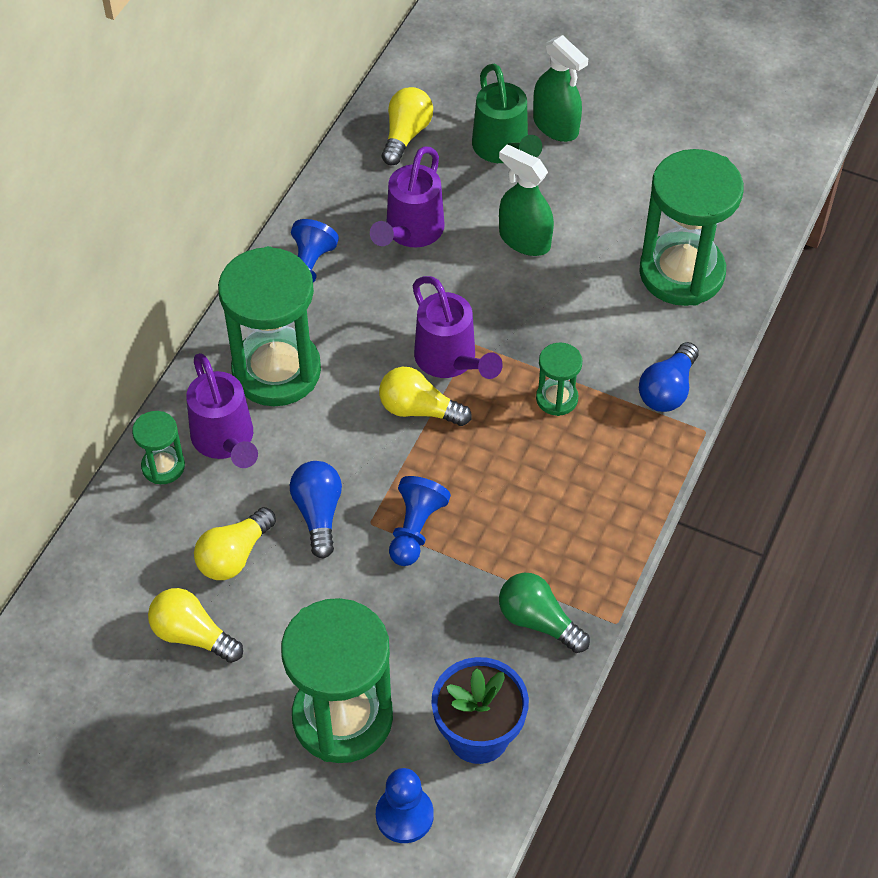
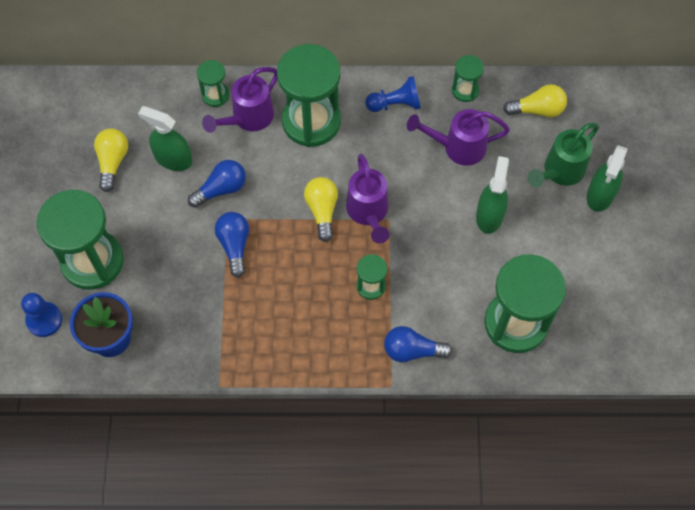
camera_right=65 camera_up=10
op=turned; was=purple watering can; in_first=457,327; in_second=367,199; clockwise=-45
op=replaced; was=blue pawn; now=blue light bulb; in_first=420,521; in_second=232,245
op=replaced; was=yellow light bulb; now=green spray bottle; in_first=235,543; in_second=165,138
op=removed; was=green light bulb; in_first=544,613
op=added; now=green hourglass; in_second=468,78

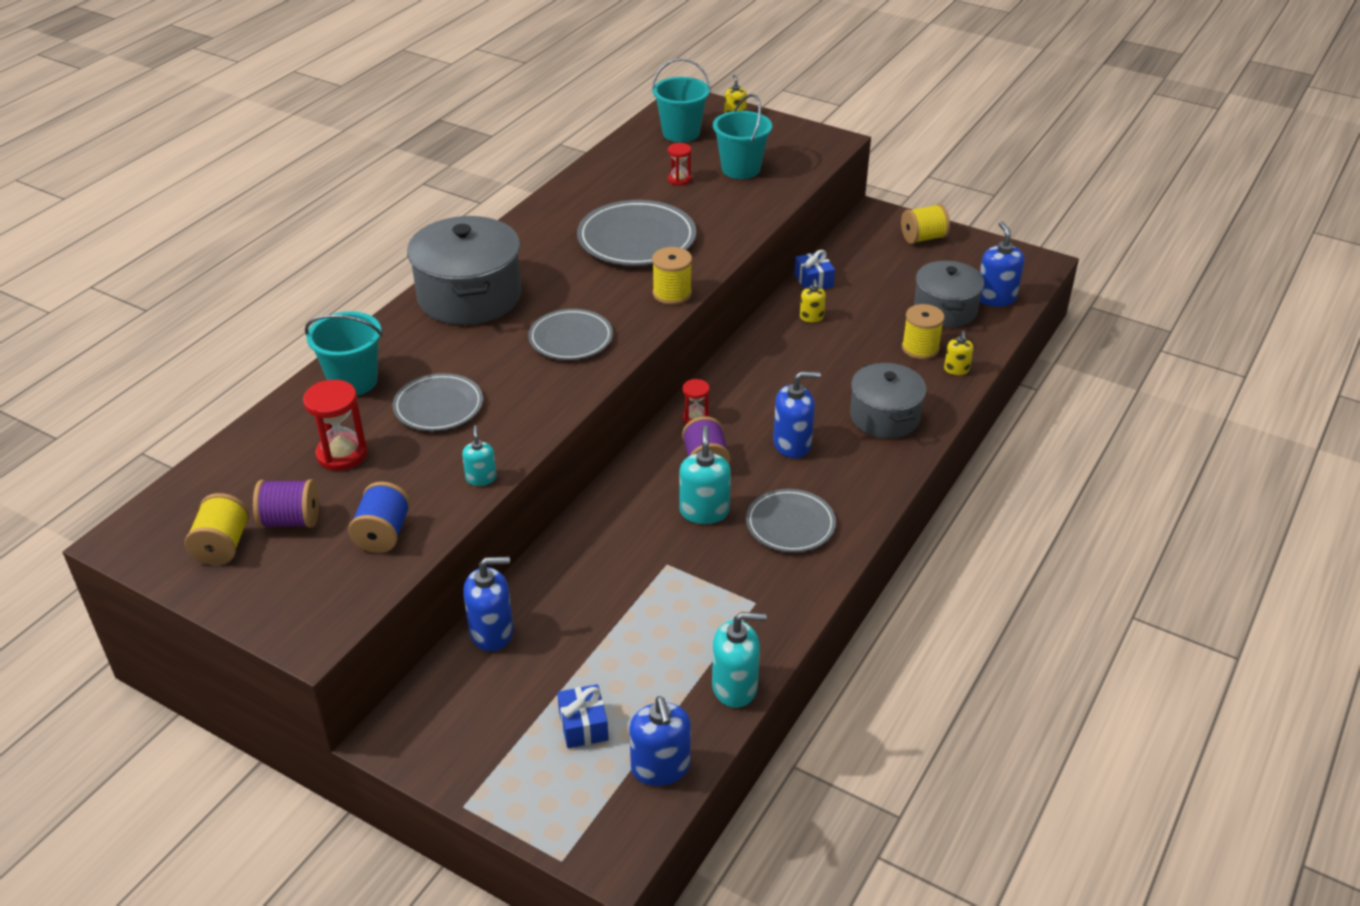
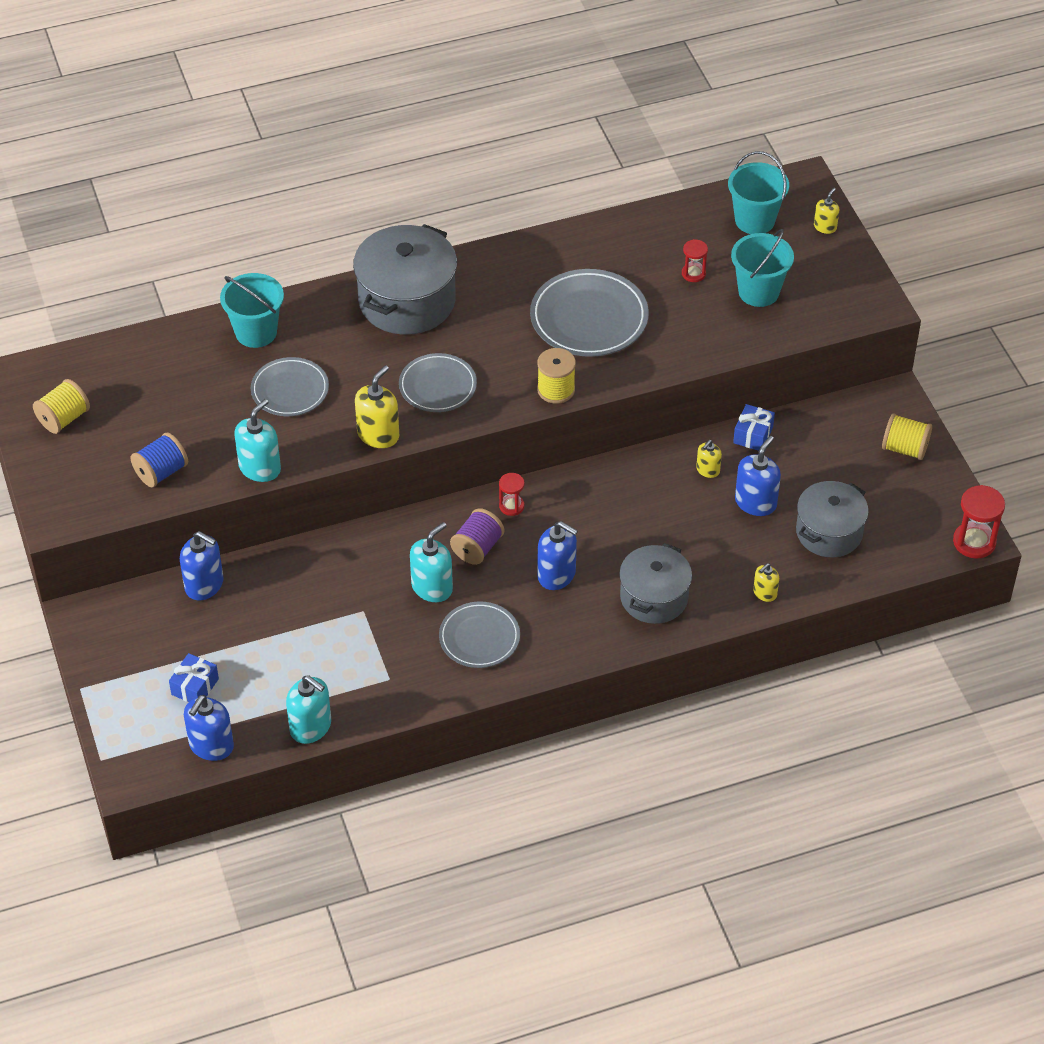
camera_right=40 camera_up=10
op=moved; was=blue soap dispenser; in_first=1002,264; in_second=758,476
op=removed; was=yellow spool; in_first=923,332
op=moved; was=red hourglass; in_first=335,425; in_second=979,522
op=resized; was=turquoise soap dispenser; in_first=479,455; in_second=258,440; ratio=1.74
op=removed; was=purple spool; in_first=286,503
op=added; now=yellow soap dispenser; in_second=377,406

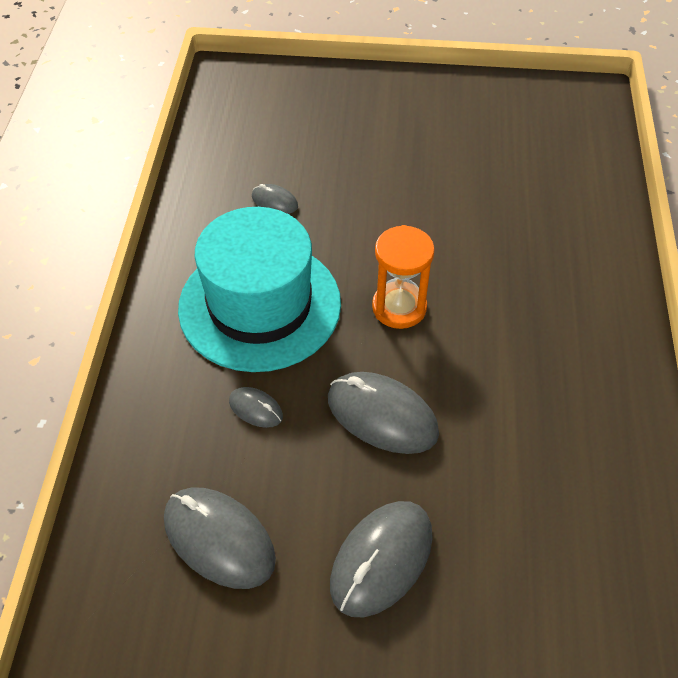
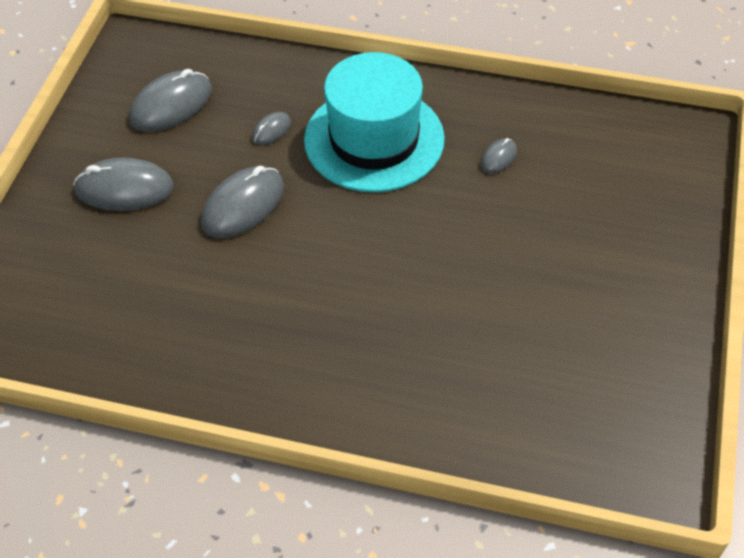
camera_right=100 camera_up=0
op=removed; was=orange hourglass; in_first=403,277
op=turned; was=grey mouse; in_first=381,559; in_second=123,184; clockwise=-45

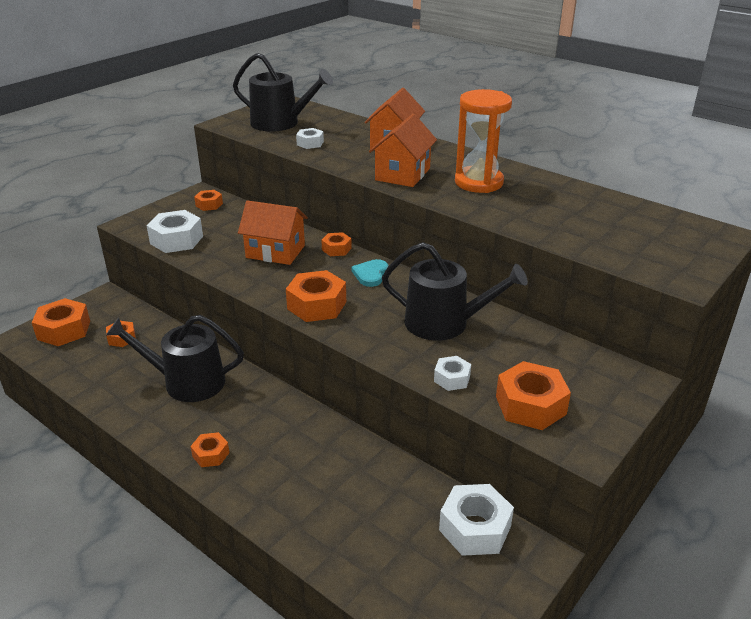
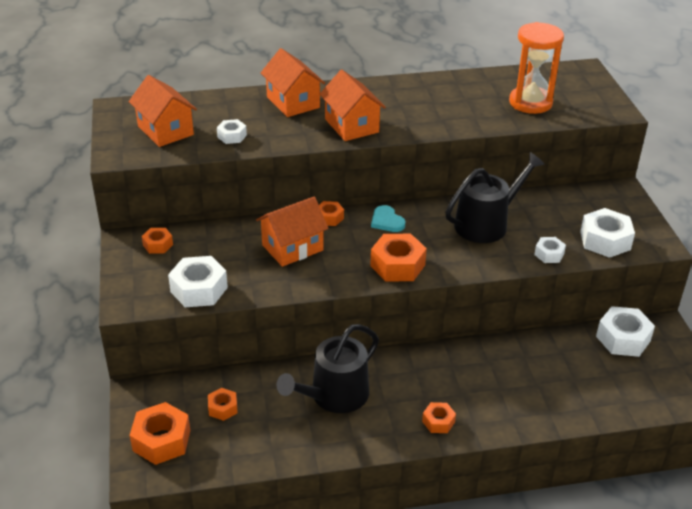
camera_right=-50 camera_up=5
op=replaced; was=black watering can; now=orange house; in_first=283,92; in_second=163,111
op=moved; was=orange hourglass; in_first=483,141; in_second=536,68
op=recoloured; was=orange nut; now=white nut; in_first=533,395; in_second=607,233

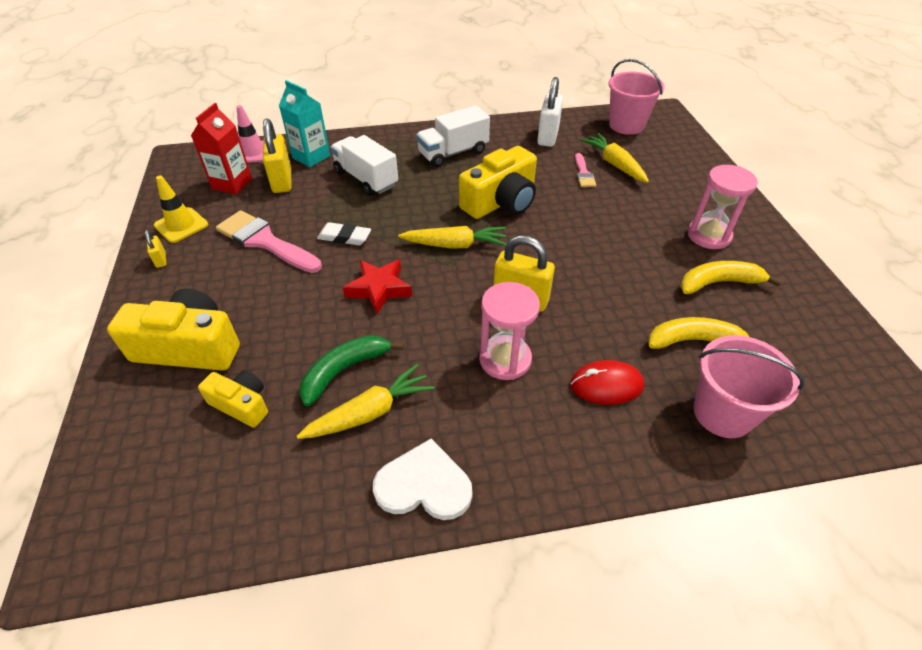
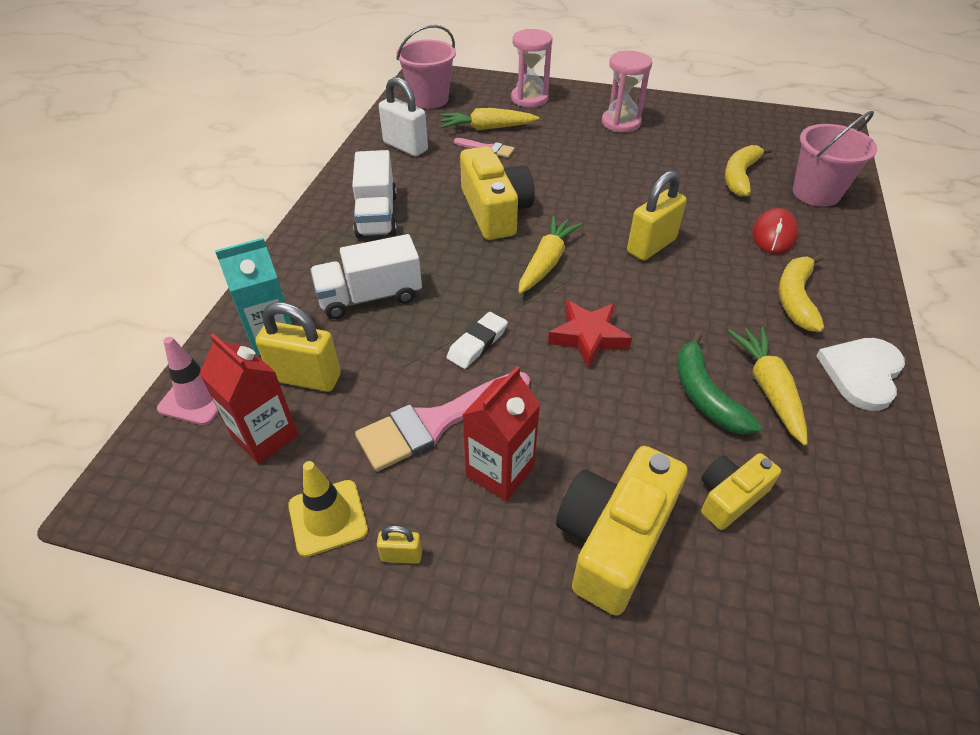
camera_right=-65 camera_up=0
op=moved; was=yellow banana; in_first=731,277; in_second=801,293
op=moved; was=pink hourglass; in_first=509,331; in_second=531,68
op=added; now=red carton; in_second=501,433

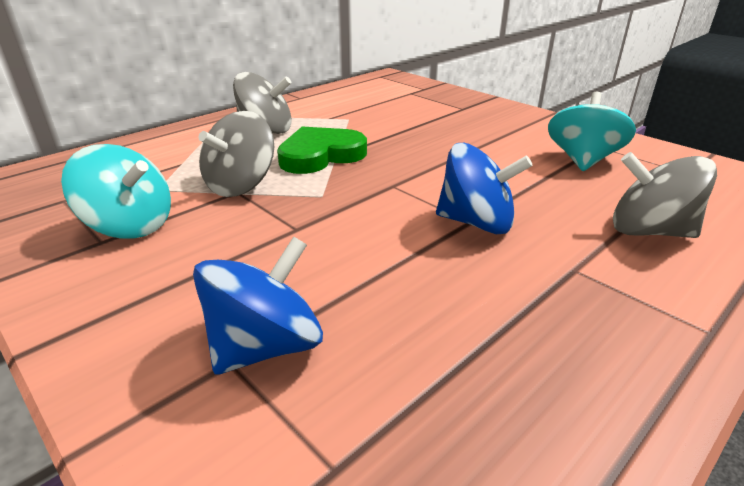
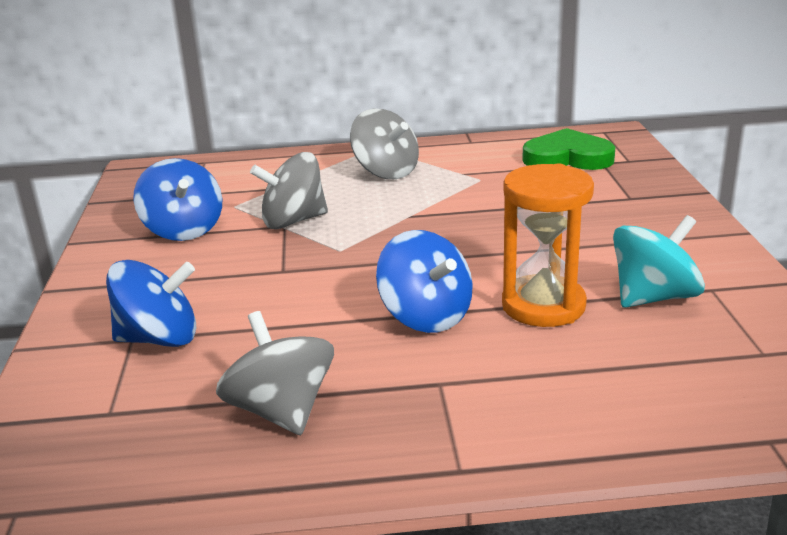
camera_right=40 camera_up=-5
op=moved; was=green heart; in_first=322,150; in_second=568,149
op=recoloured; was=turquoise spinning top; now=blue spinning top; in_first=116,191; in_second=177,199
op=moved; was=grey spinning top; in_first=665,195; in_second=275,373
op=added; now=orange hourglass; in_second=548,245

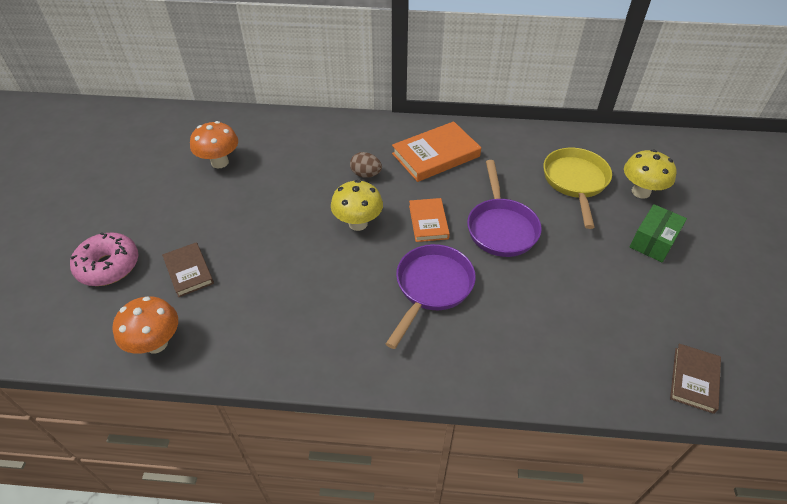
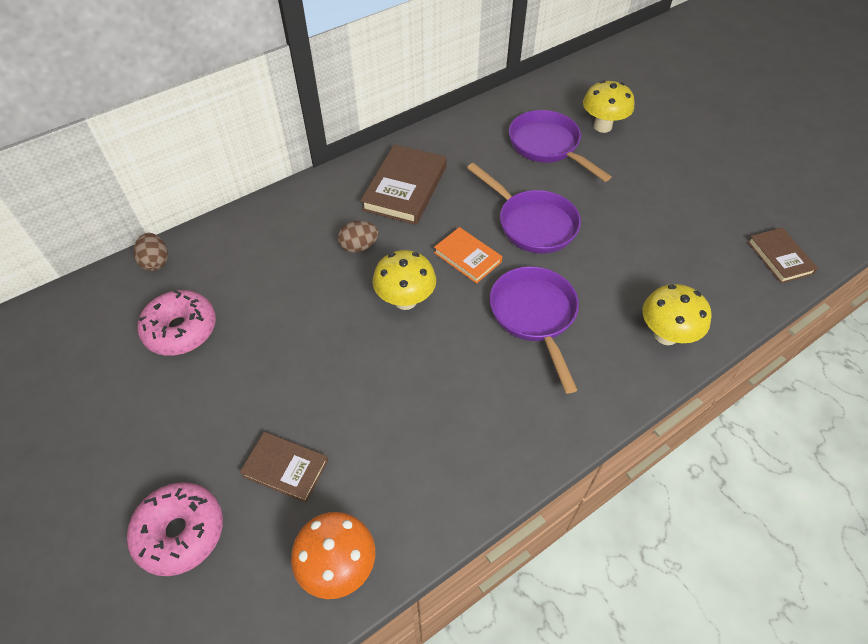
camera_right=-40 camera_up=5
op=replaced; was=orange mushroom; now=pink donut; in_first=214,144; in_second=177,323
op=recoloured; was=orange book; now=brown book; in_first=436,151; in_second=403,184
op=recoloured; was=yellow pan; now=purple pan; in_first=577,188; in_second=560,146
op=removed; was=green box; in_first=658,233
op=added; now=brown egg; in_second=151,252
op=added; now=yellow mushroom; in_second=677,314

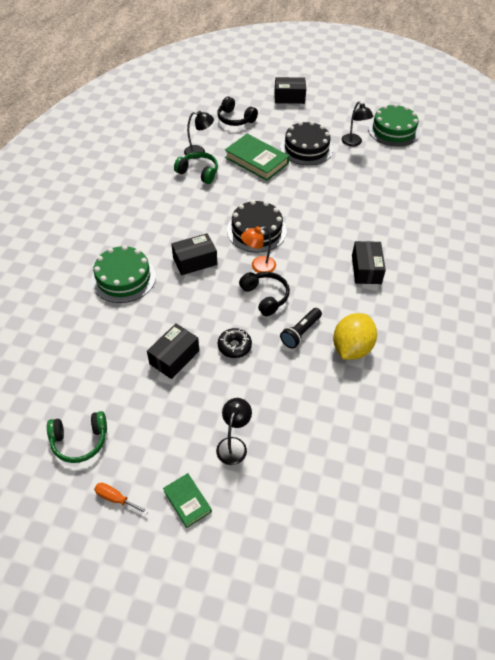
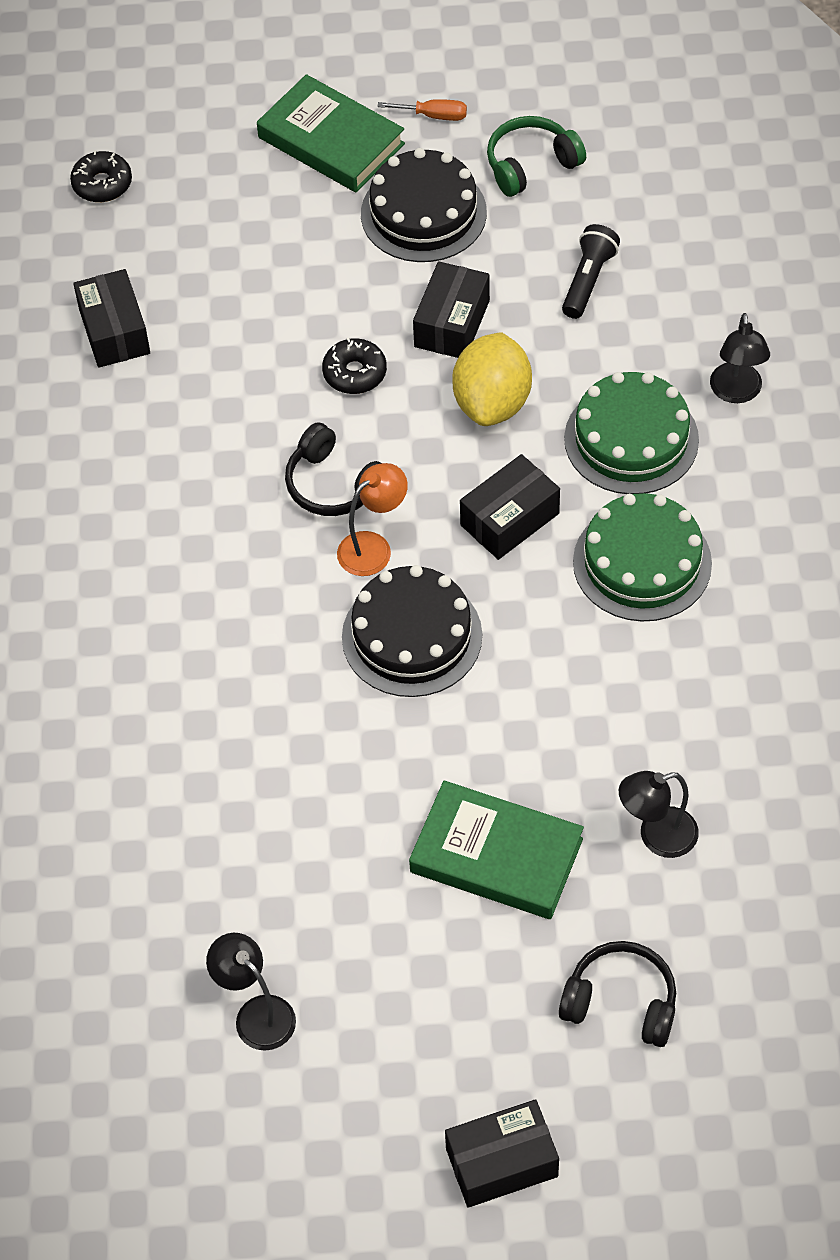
camera_right=165 camera_up=5
op=moved; was=green cake; in_first=394,125; in_second=642,557
op=moved; was=black cake; in_first=306,143; in_second=424,205
op=removed; was=green headphones; in_first=196,168
op=moved; was=black box; in_first=369,262; in_second=111,318
op=moved; was=black flashlight; in_first=301,328; in_second=591,271
op=moved; was=yellow lemon; in_first=355,336; in_second=492,379
op=moved; was=black lamp; in_first=234,431; in_second=740,358
op=resized; was=green book; in_first=187,500; in_second=331,133; ratio=1.84
op=added; now=black donut; in_second=101,176

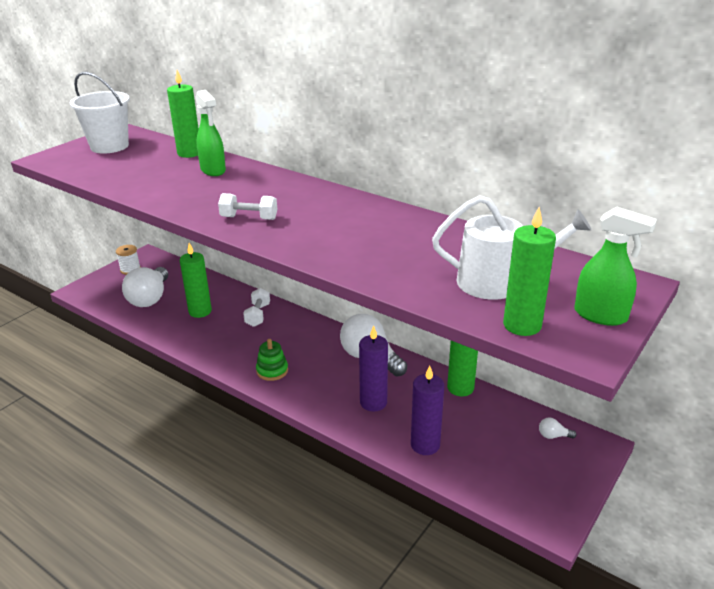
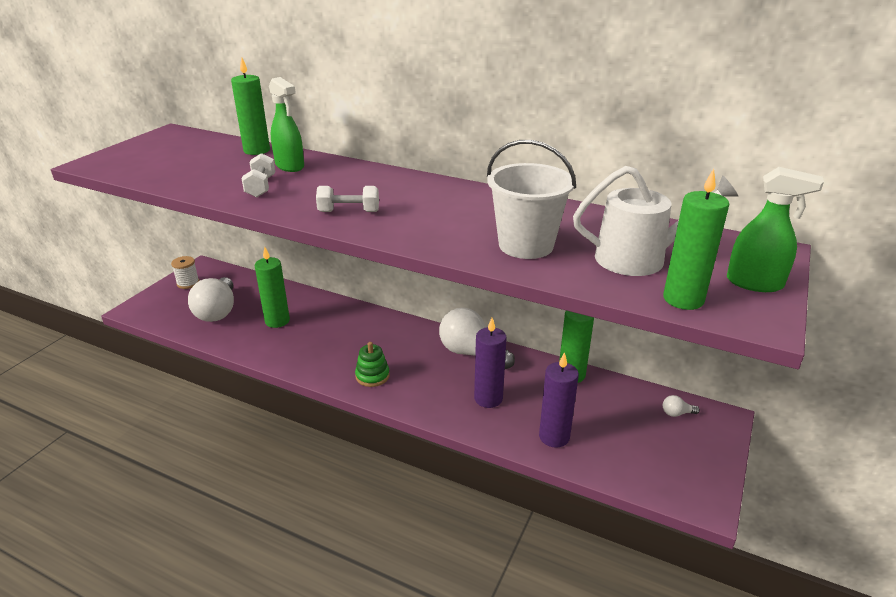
camera_right=-10 camera_up=0
op=moved; was=white bucket; in_first=99,113; in_second=531,199
op=moved; was=white dumbbell; in_first=256,307; in_second=258,175

